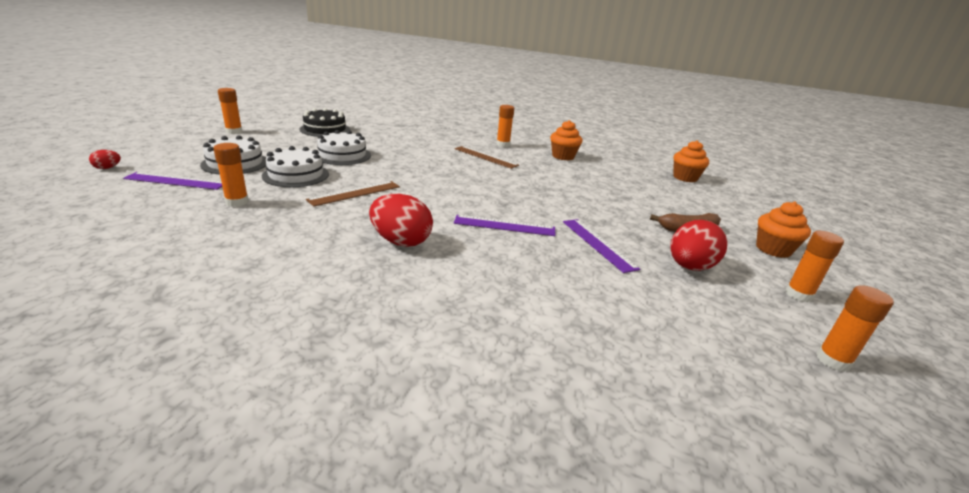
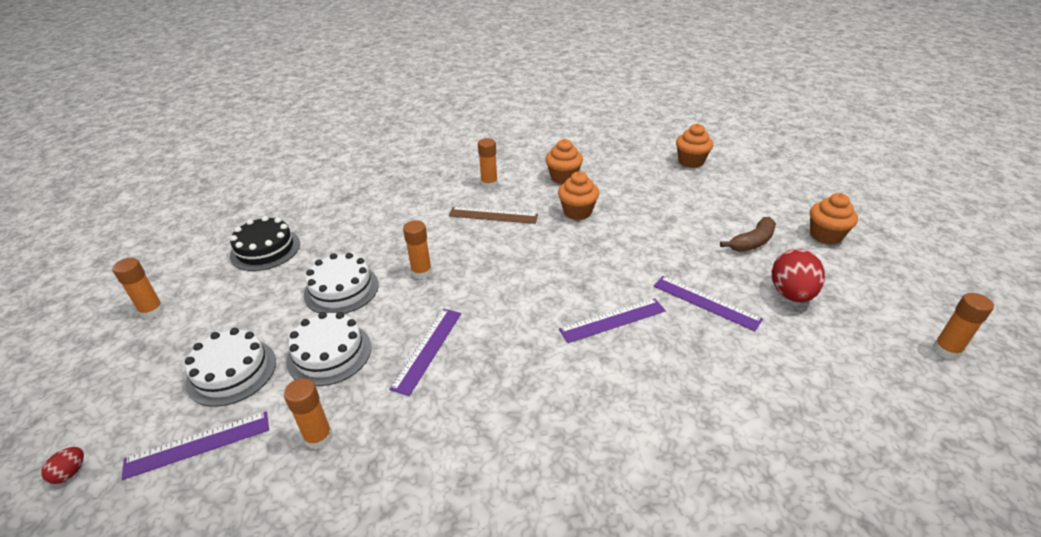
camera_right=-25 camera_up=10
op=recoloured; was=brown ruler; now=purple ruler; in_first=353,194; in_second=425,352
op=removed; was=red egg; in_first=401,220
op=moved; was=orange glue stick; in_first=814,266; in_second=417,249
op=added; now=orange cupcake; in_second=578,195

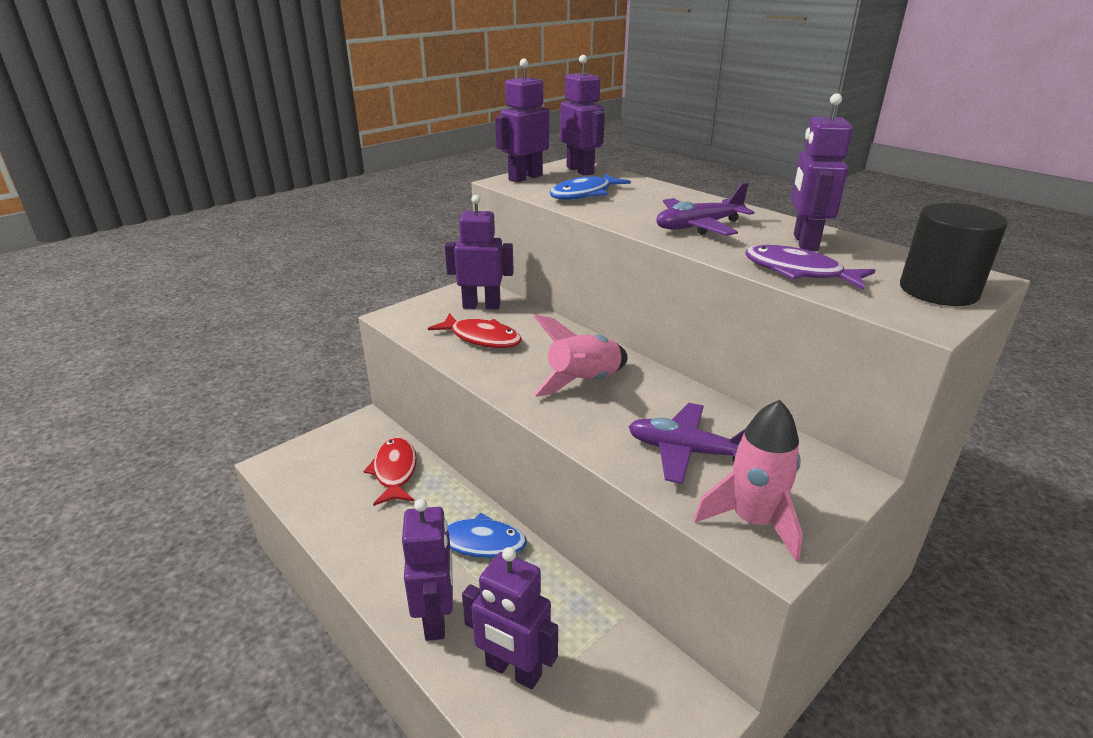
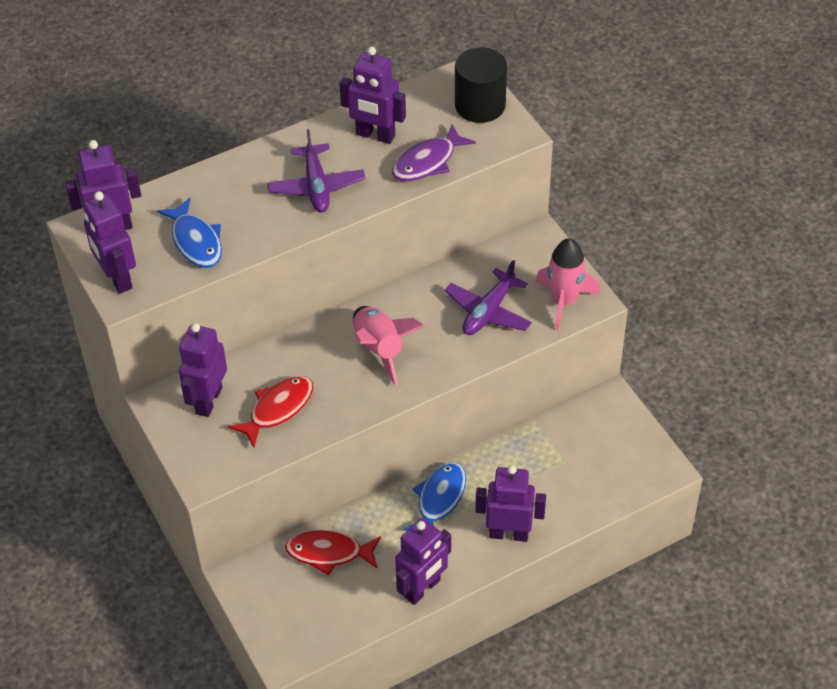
camera_right=-75 camera_up=20
op=moved; was=purple robot; in_first=510,618; in_second=423,561

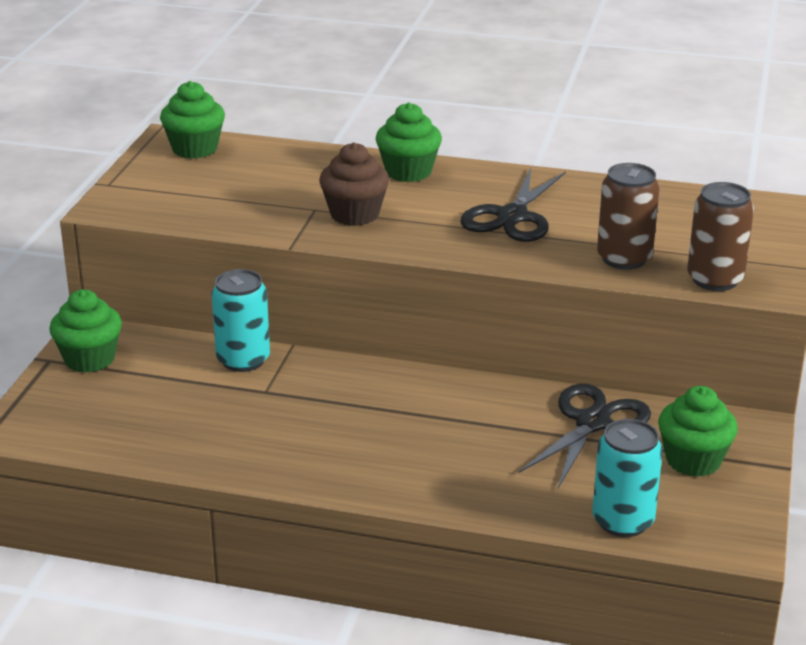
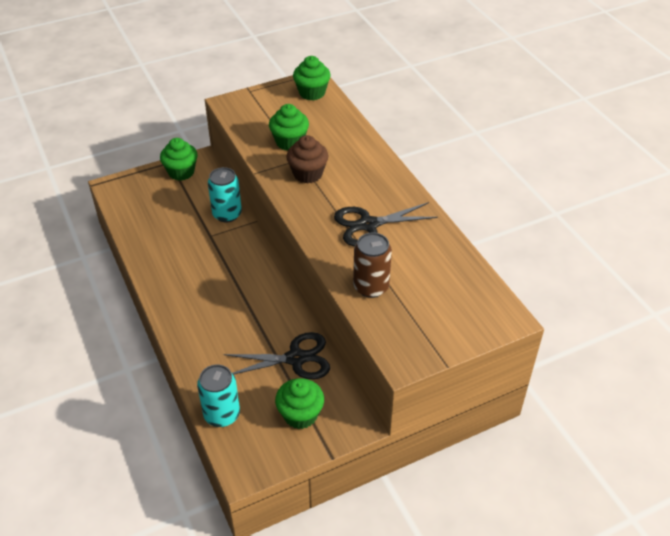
camera_right=50 camera_up=15
op=moved; was=green cupcake; in_first=409,142; in_second=289,127
op=removed; was=brown can; in_first=720,236

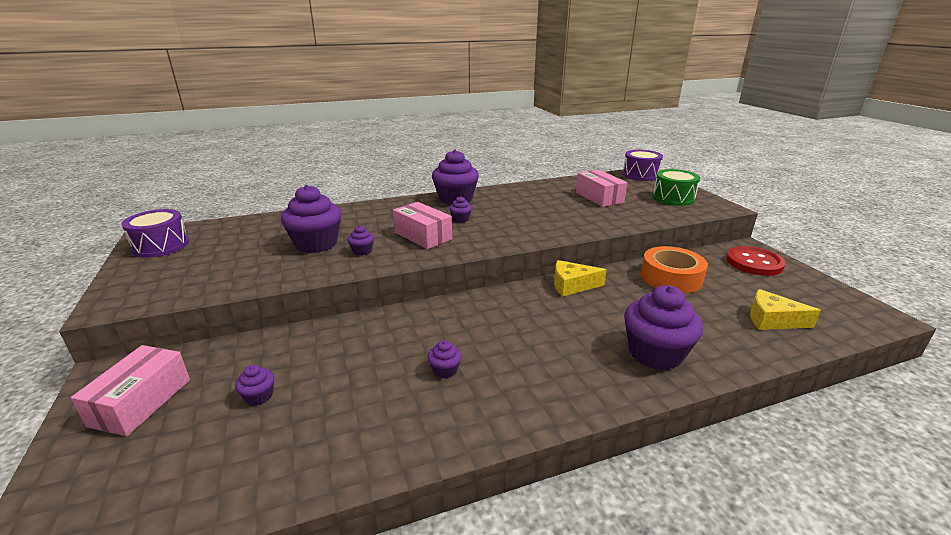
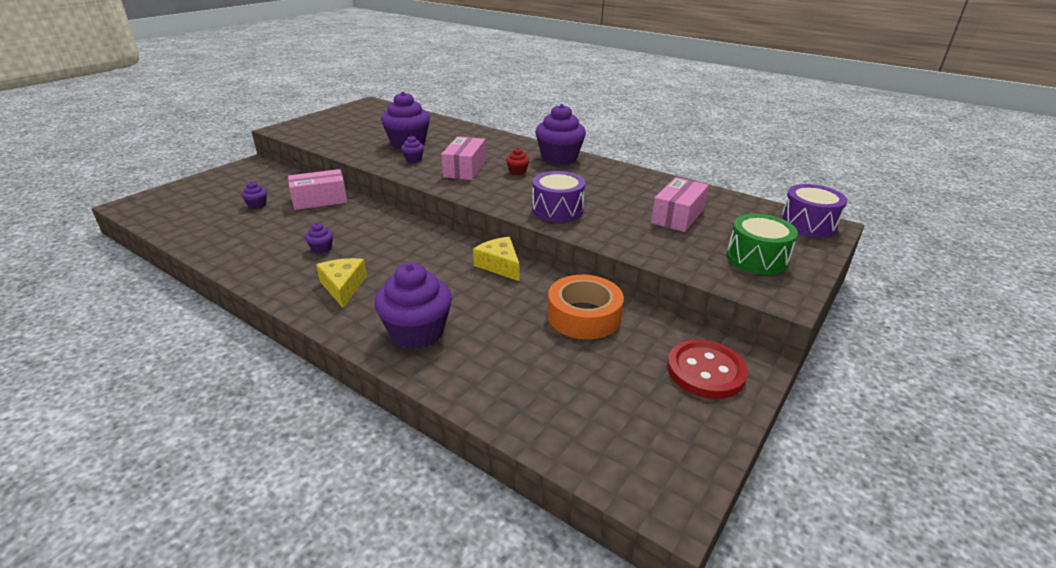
camera_right=55 camera_up=5
op=recoloured; was=purple cupcake; now=red cupcake; in_first=460,209; in_second=517,161
op=moved; was=purple drum; in_first=155,233; in_second=559,196
op=moved; was=yellow cheese; in_first=785,309; in_second=341,283
op=moved; was=pink box; in_first=130,390; in_second=317,189

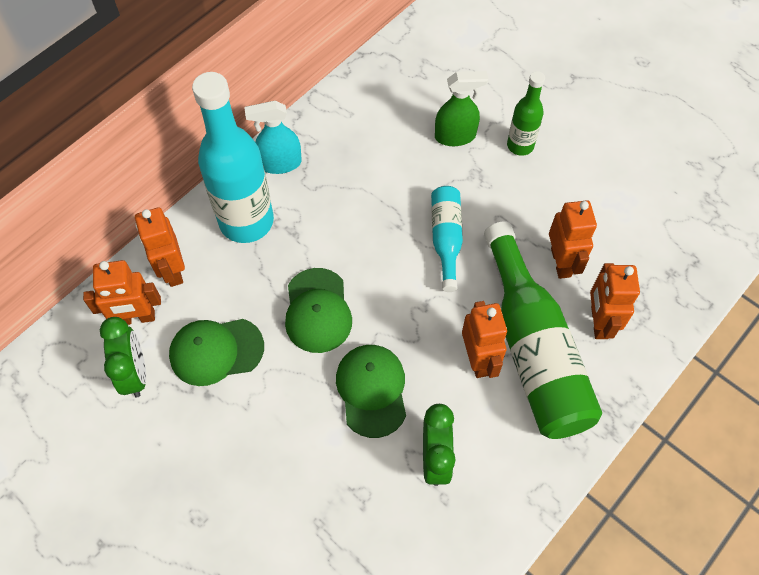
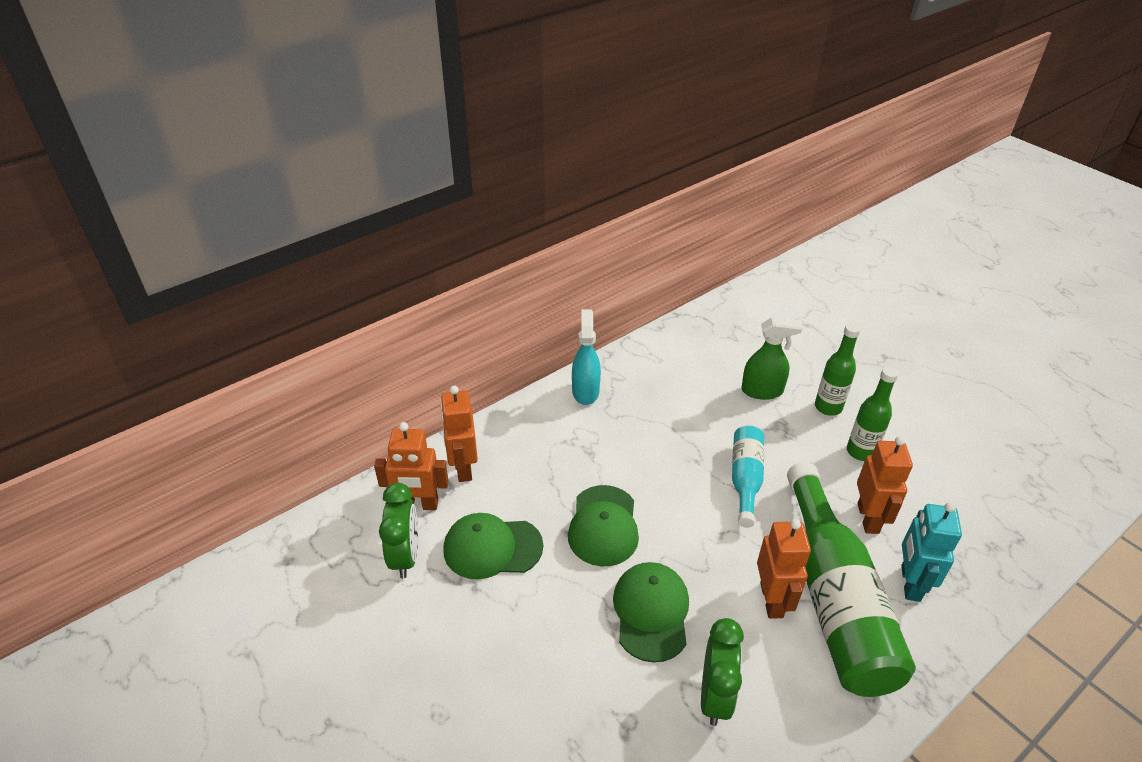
camera_right=10 camera_up=-20
op=removed; was=turquoise bottle; in_first=233,157
op=turned; was=turquoise spray bottle; in_first=273,137; in_second=586,357; clockwise=90
op=recoloured; was=orange robot; now=turquoise robot; in_first=615,301; in_second=931,552
op=added; now=green bottle; in_second=873,413

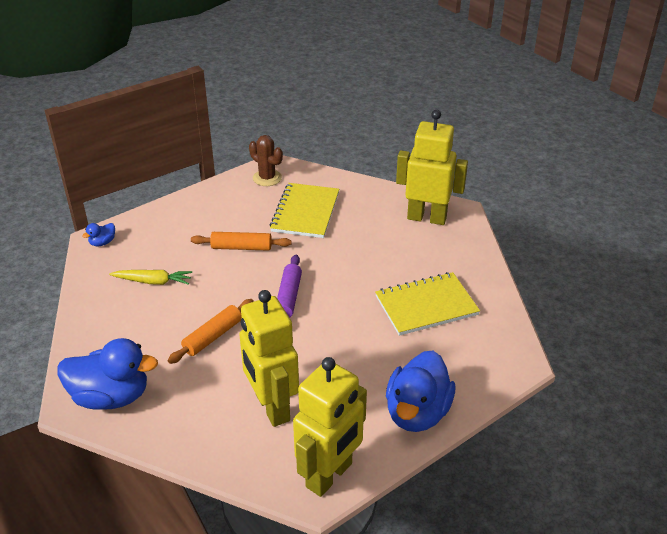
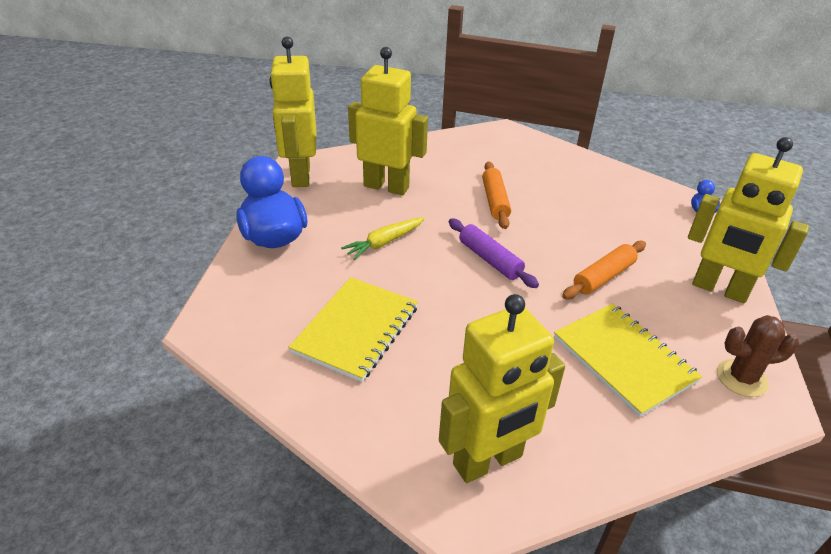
camera_right=135 camera_up=0
op=moved; was=yellow carrot; in_first=150,277; in_second=383,238
op=removed; was=blue duck; in_first=108,374
op=added; now=yellow robot; in_second=748,220

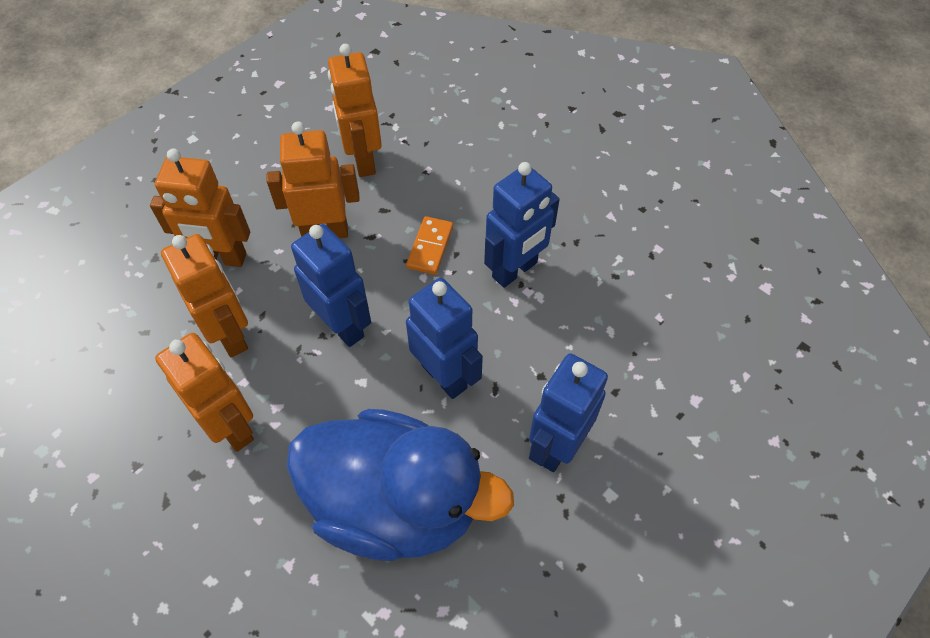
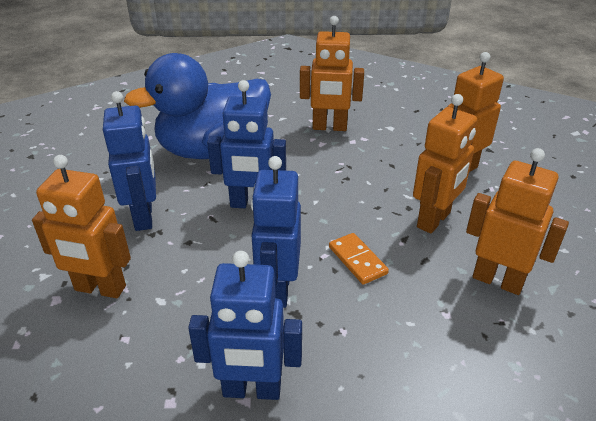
camera_right=135 camera_up=-20
op=moved; was=blue robot; in_first=331,285; in_second=245,325
op=moved; was=orange robot; in_first=204,296; in_second=81,226

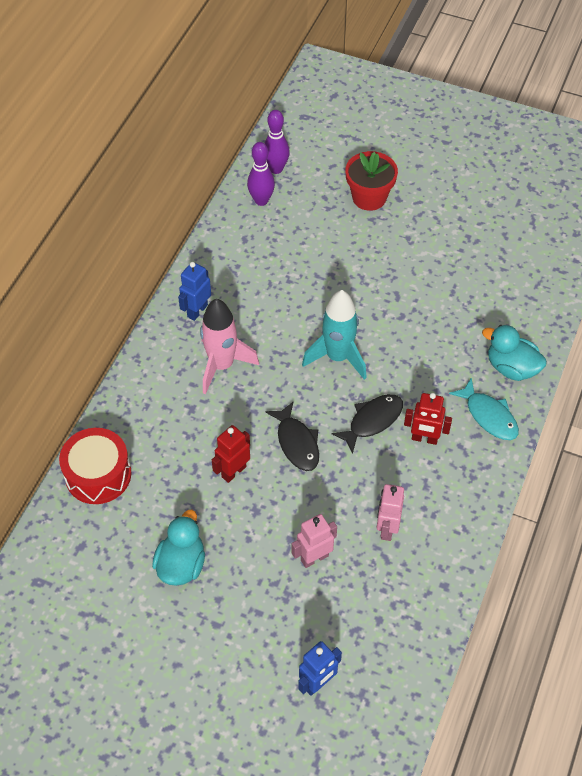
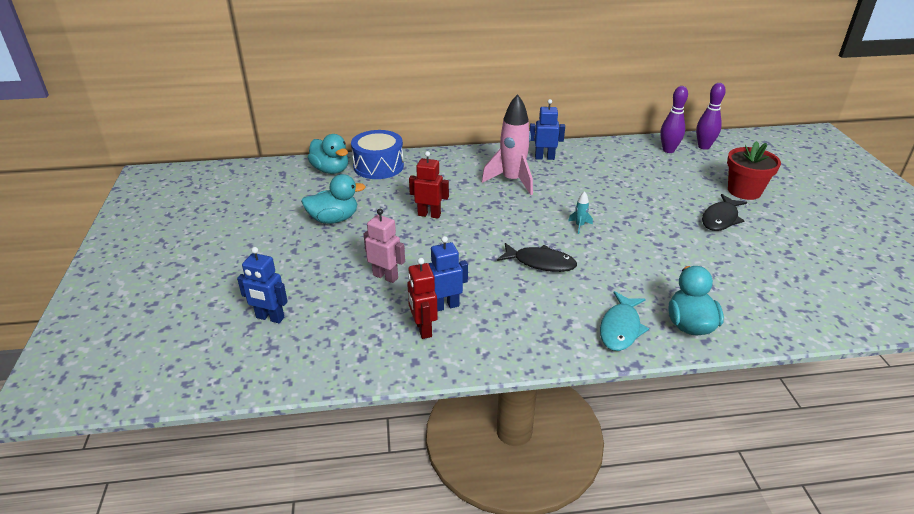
camera_right=60 camera_up=-20
op=resized; was=turquoise rocket; in_first=334,335; in_second=580,212; ratio=0.4
op=moved; was=red robot; in_first=428,419; in_second=422,298
op=moved; was=black fish; in_first=292,436; in_second=724,212
op=recoloured; was=red drum; now=blue drum; in_first=95,466; in_second=377,154
op=recoloured; was=pink robot; now=blue robot; in_first=390,512; in_second=448,274
op=added; now=turquoise duck; in_second=328,154

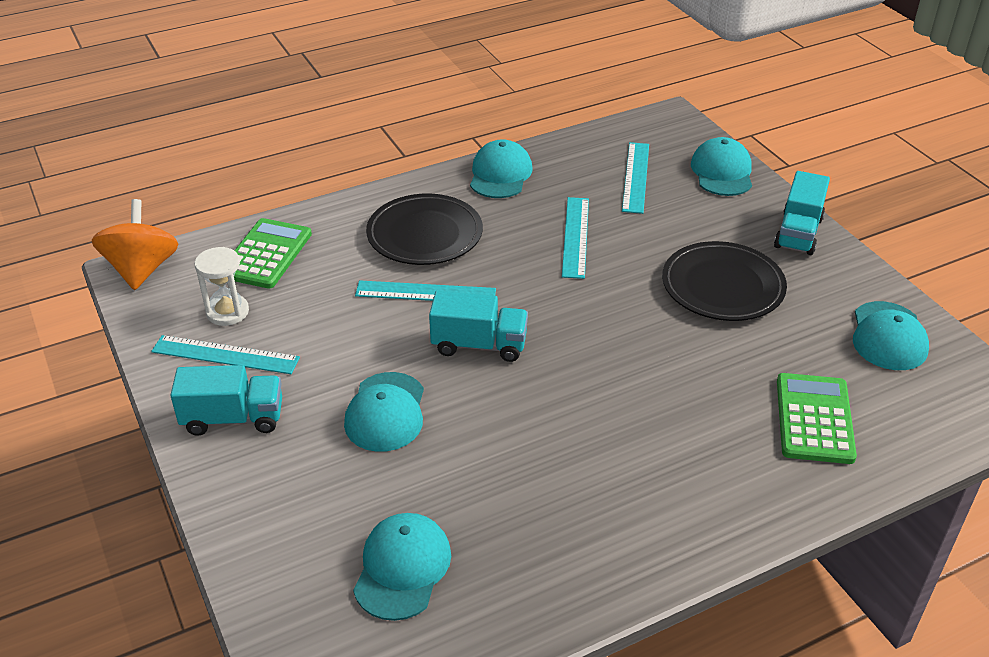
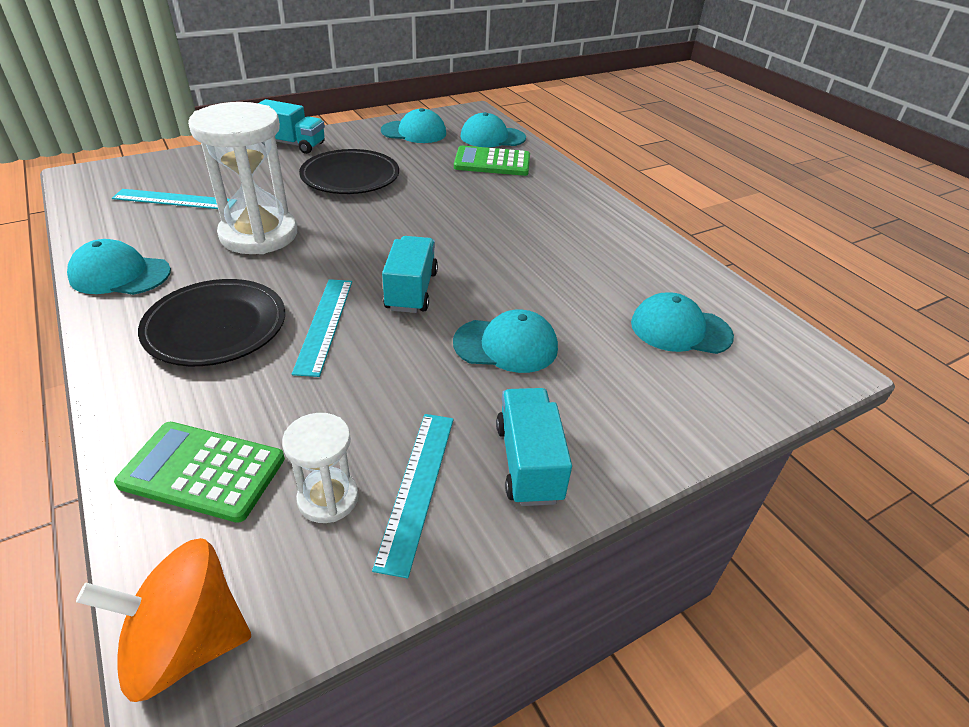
camera_right=-95 camera_up=0
op=moved; was=turquoise cap; in_first=721,166; in_second=493,129
op=replaced; was=turquoise ruler; now=white hourglass; in_first=575,238; in_second=242,178

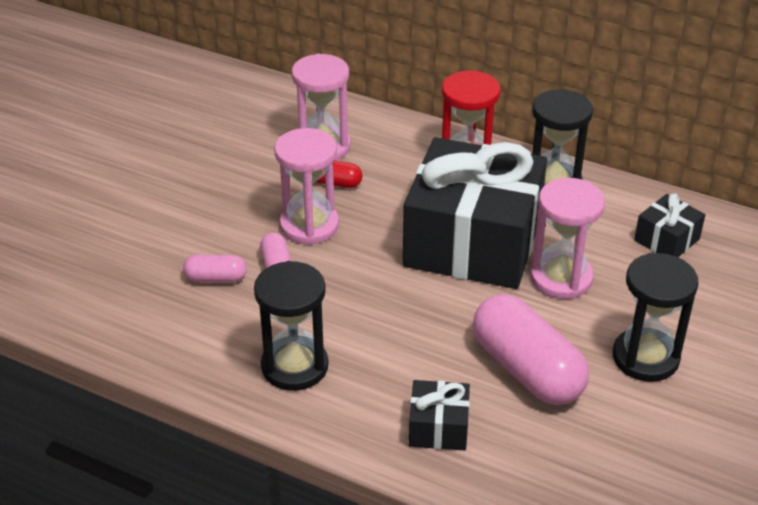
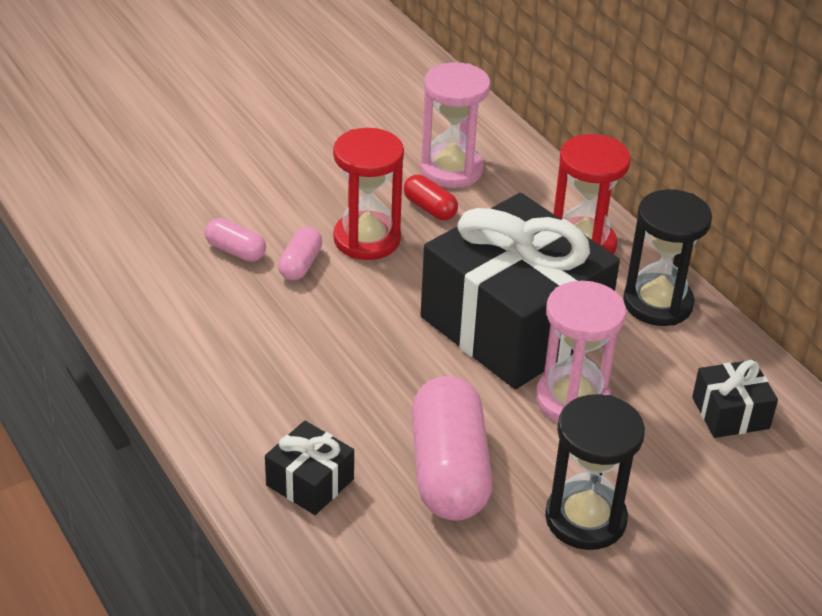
camera_right=30 camera_up=0
op=recoloured; was=pink hourglass; now=red hourglass; in_first=306,186; in_second=368,194
op=removed; was=black hourglass; in_first=291,326

